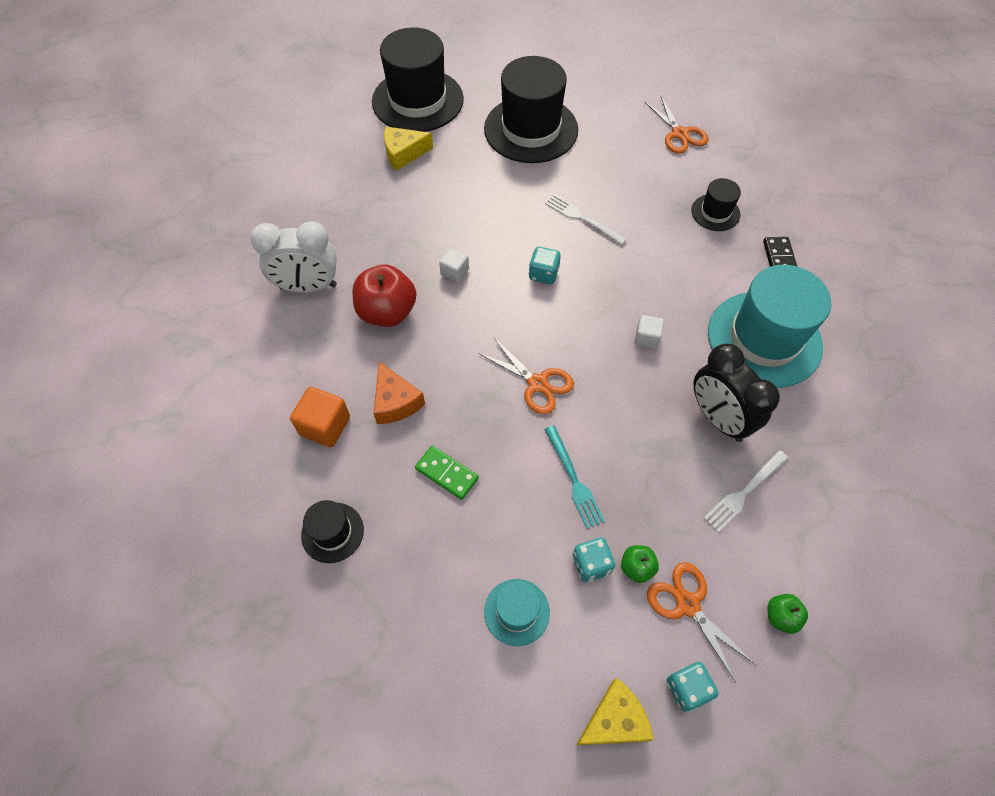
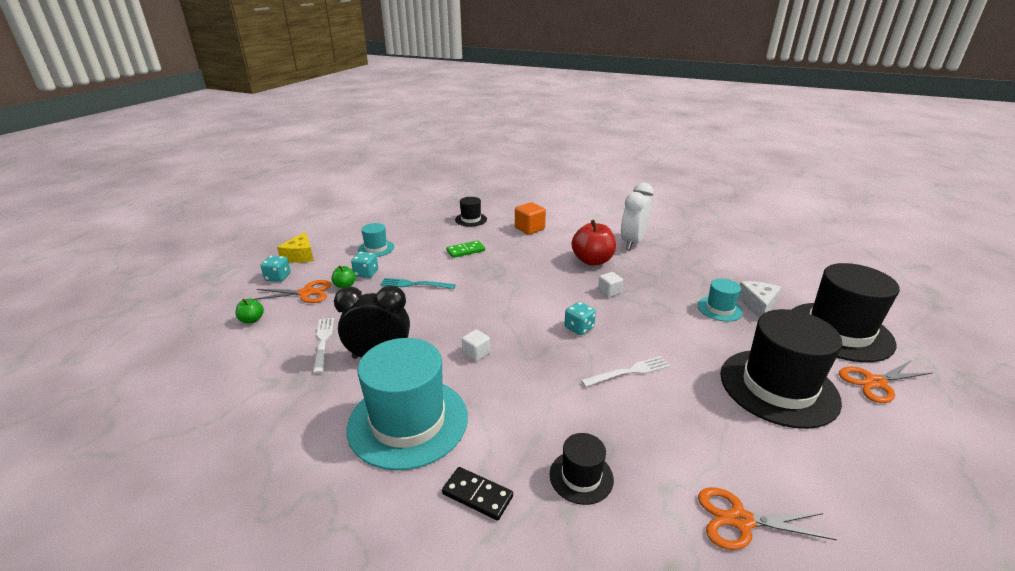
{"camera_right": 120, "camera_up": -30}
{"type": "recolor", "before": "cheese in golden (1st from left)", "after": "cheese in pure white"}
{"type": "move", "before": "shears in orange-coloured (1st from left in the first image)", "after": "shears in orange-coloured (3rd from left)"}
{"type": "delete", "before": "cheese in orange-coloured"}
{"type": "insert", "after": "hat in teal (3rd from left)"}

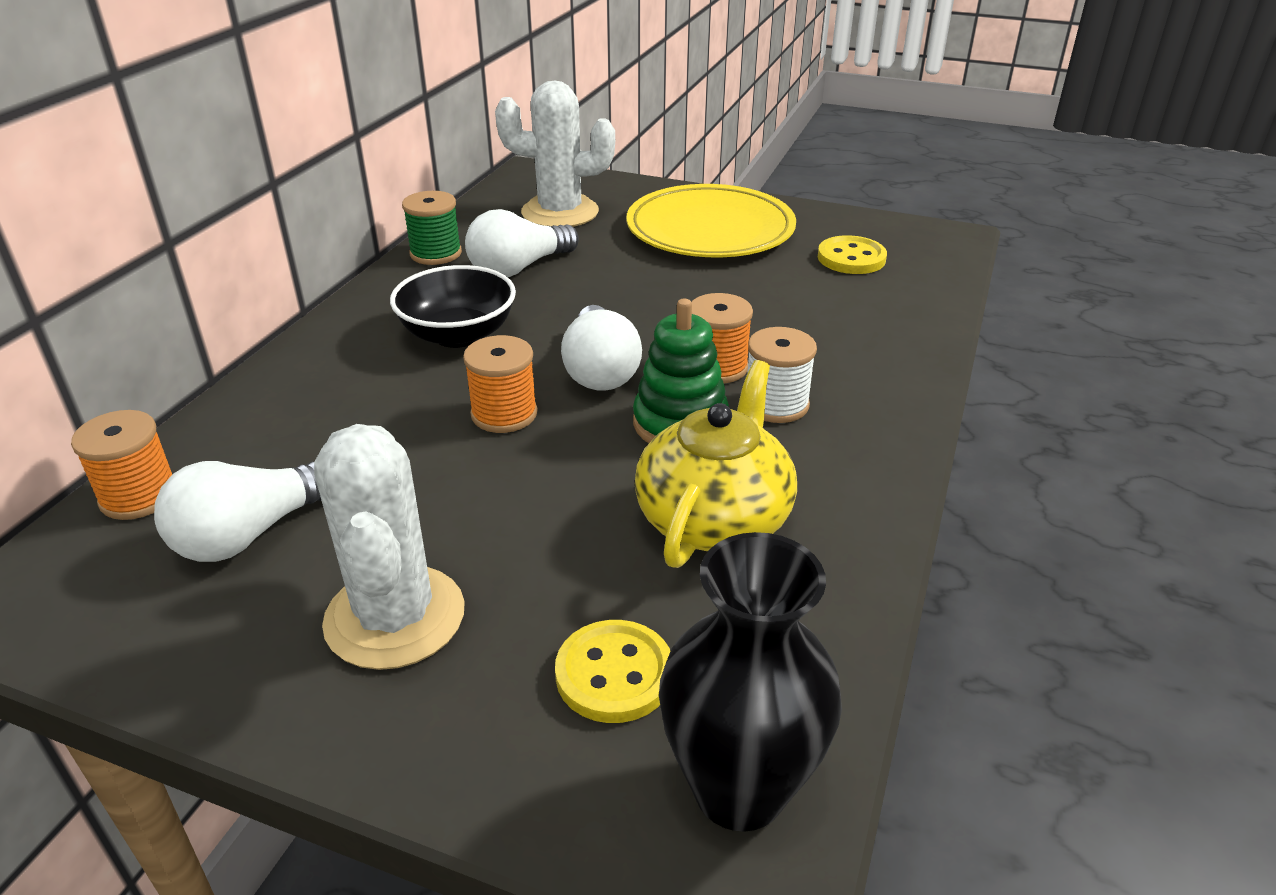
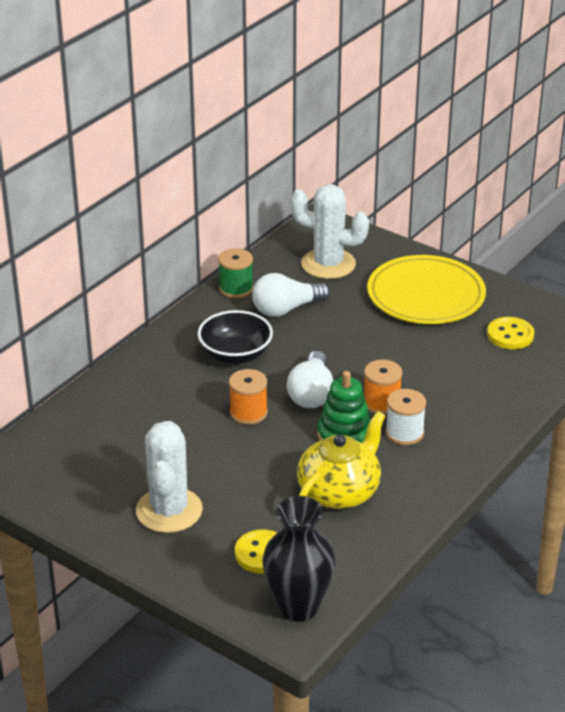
{"camera_right": 15, "camera_up": 0}
{"type": "delete", "before": "reel of thread in orange-coloured (1st from left)"}
{"type": "delete", "before": "bulb in pure white (1st from left)"}

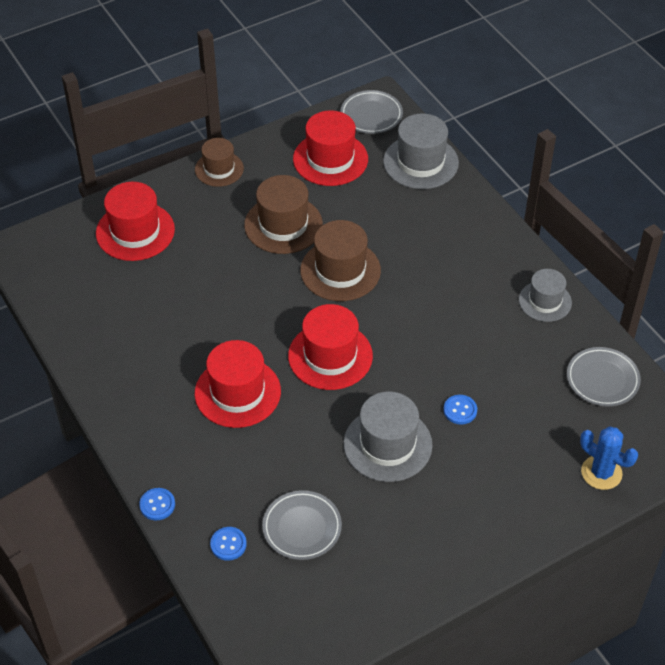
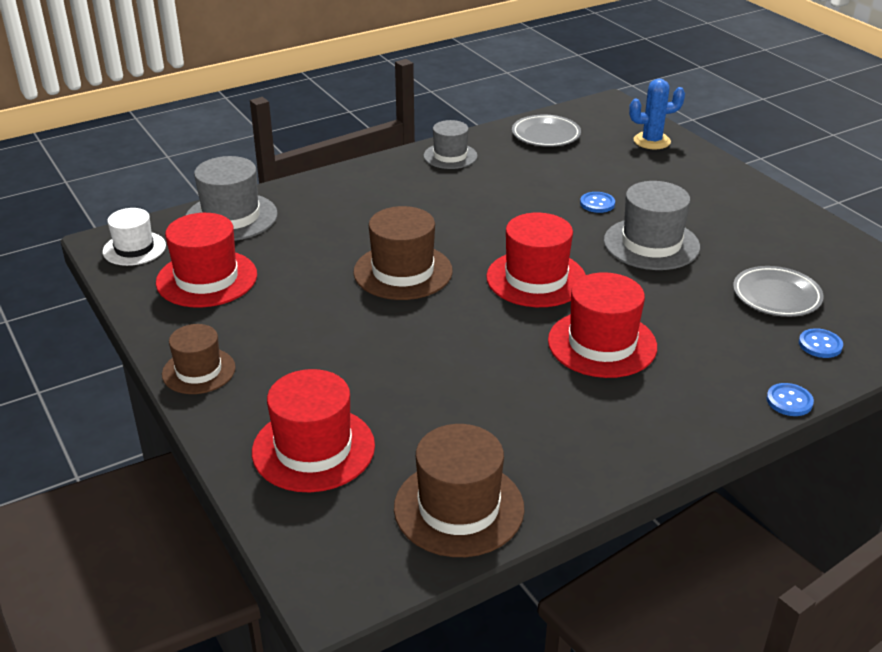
{"camera_right": -90, "camera_up": -15}
{"type": "replace", "before": "dinner plate in gray (2nd from left)", "after": "hat in pure white"}
{"type": "move", "before": "hat in dark brown (2nd from left in the first image)", "after": "hat in dark brown (3rd from left)"}
{"type": "rotate", "before": "prickly plant in cobalt", "turn": 45}

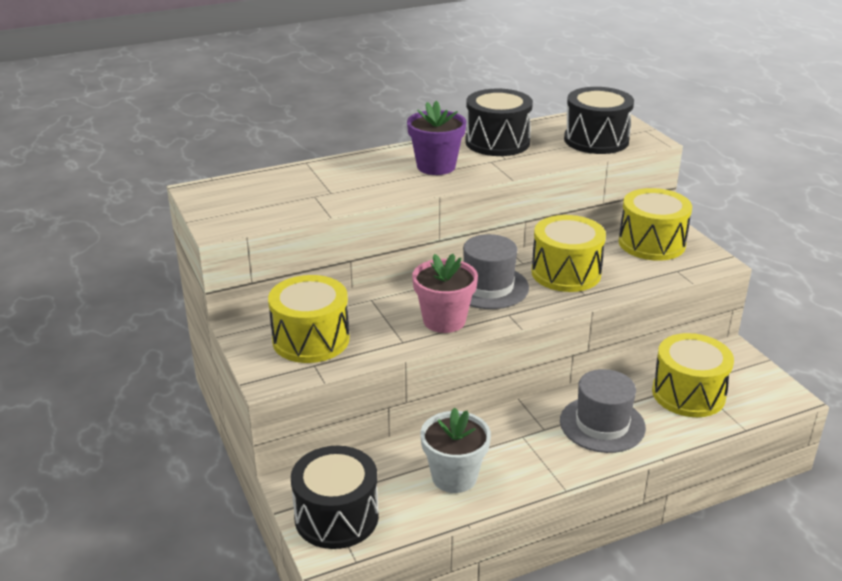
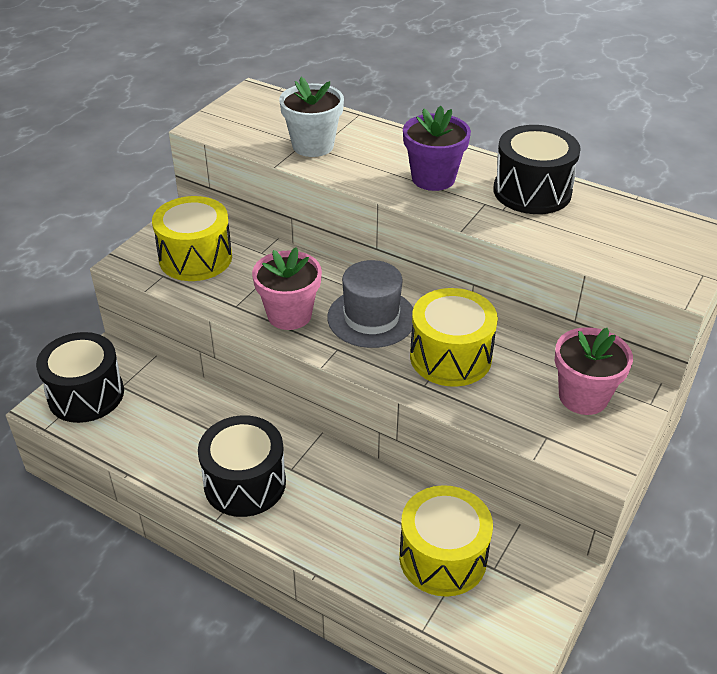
{"camera_right": 55, "camera_up": 10}
{"type": "move", "before": "drum in jet-black (3rd from left in the first image)", "after": "drum in jet-black (2nd from left)"}
{"type": "replace", "before": "drum in golden (3rd from left)", "after": "potted plant in pink (2nd from left)"}
{"type": "delete", "before": "hat in gray (2nd from left)"}
{"type": "move", "before": "potted plant in pure white"}

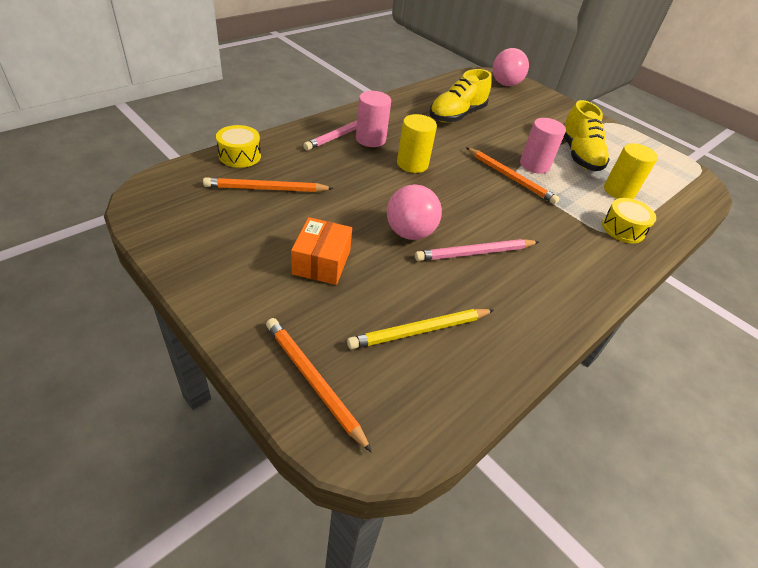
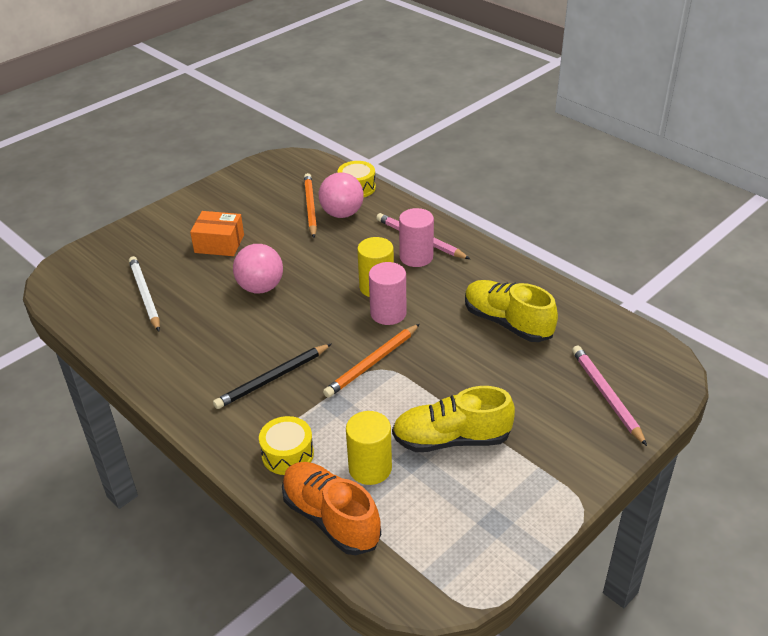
{"camera_right": 95, "camera_up": -5}
{"type": "move", "before": "play ball in pink (2nd from left)"}
{"type": "move", "before": "cylinder in pink (2nd from left in the first image)", "after": "cylinder in pink (1st from left)"}
{"type": "move", "before": "wooden pencil in pink (2nd from left)"}
{"type": "recolor", "before": "wooden pencil in golden", "after": "wooden pencil in pure white"}
{"type": "delete", "before": "wooden pencil in orange-coloured (2nd from left)"}
{"type": "insert", "after": "wooden pencil in jet-black"}
{"type": "insert", "after": "shoe in orange-coloured"}

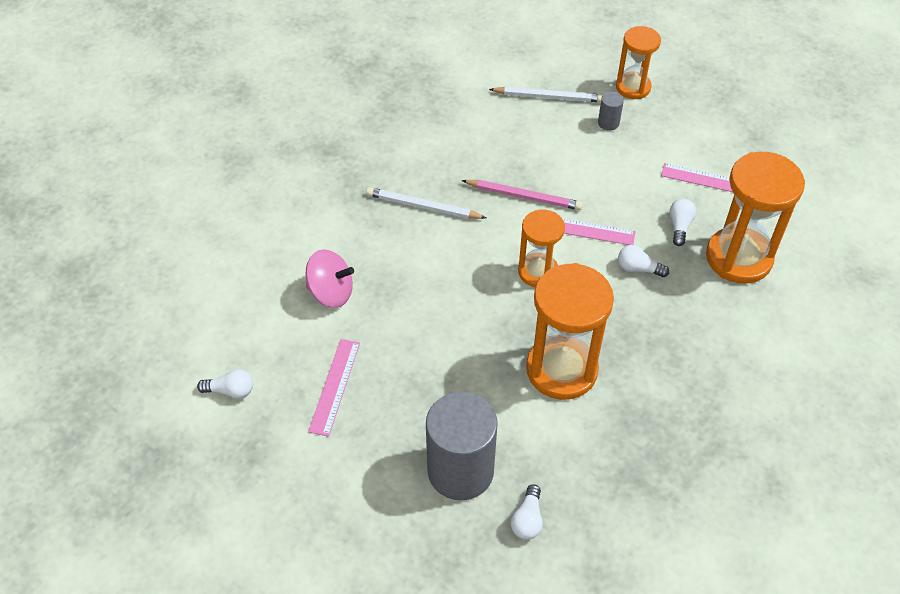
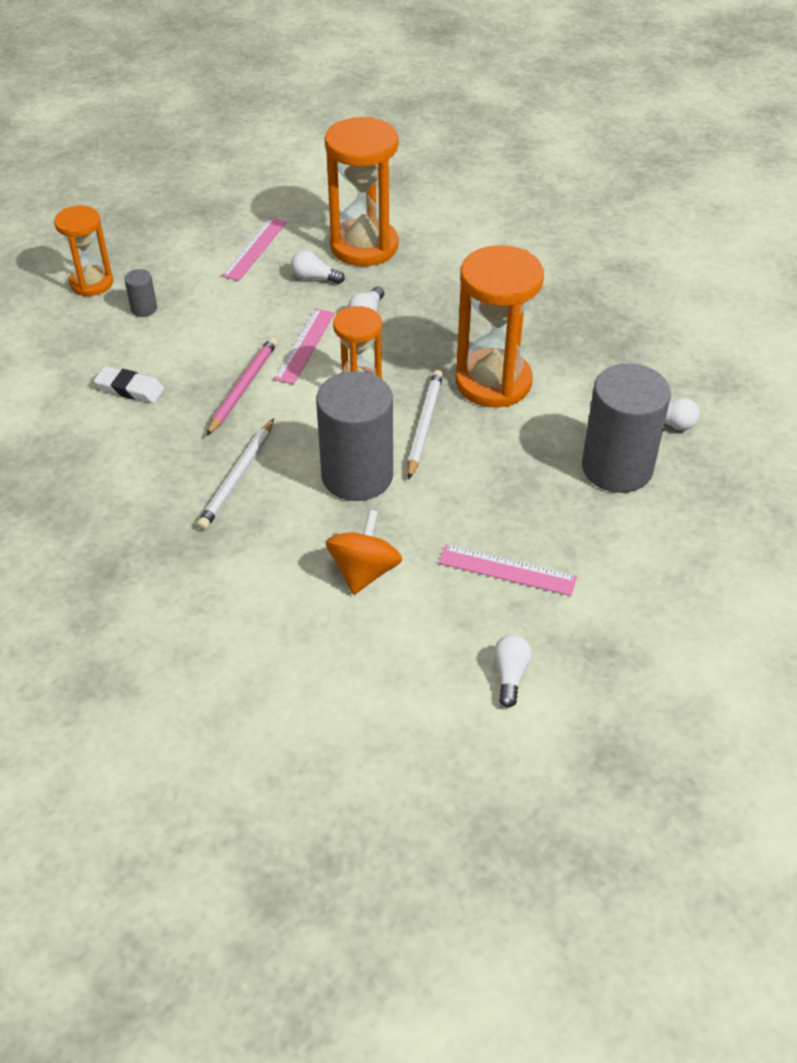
{"camera_right": -85, "camera_up": -5}
{"type": "move", "before": "wooden pencil in pure white (2nd from left)"}
{"type": "recolor", "before": "whirligig in pink", "after": "whirligig in orange-coloured"}
{"type": "insert", "after": "gum eraser in pure white"}
{"type": "insert", "after": "cylinder in gray (2nd from left)"}

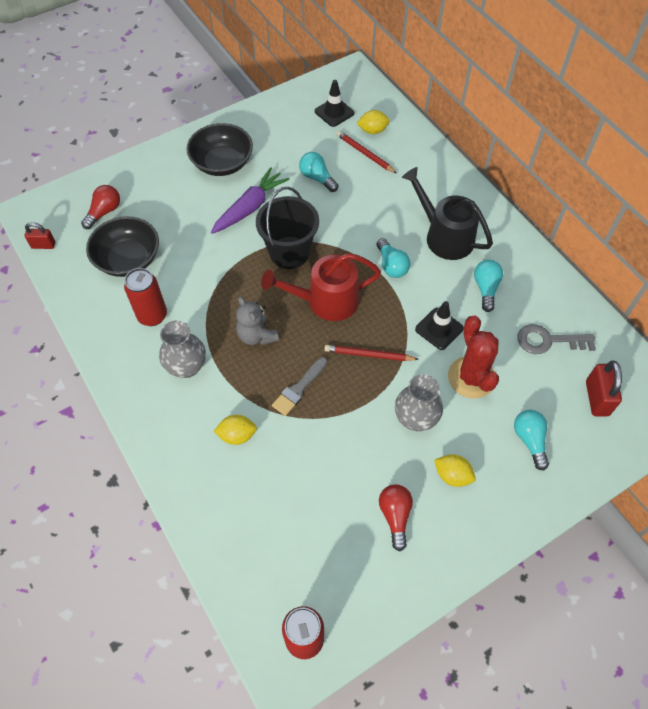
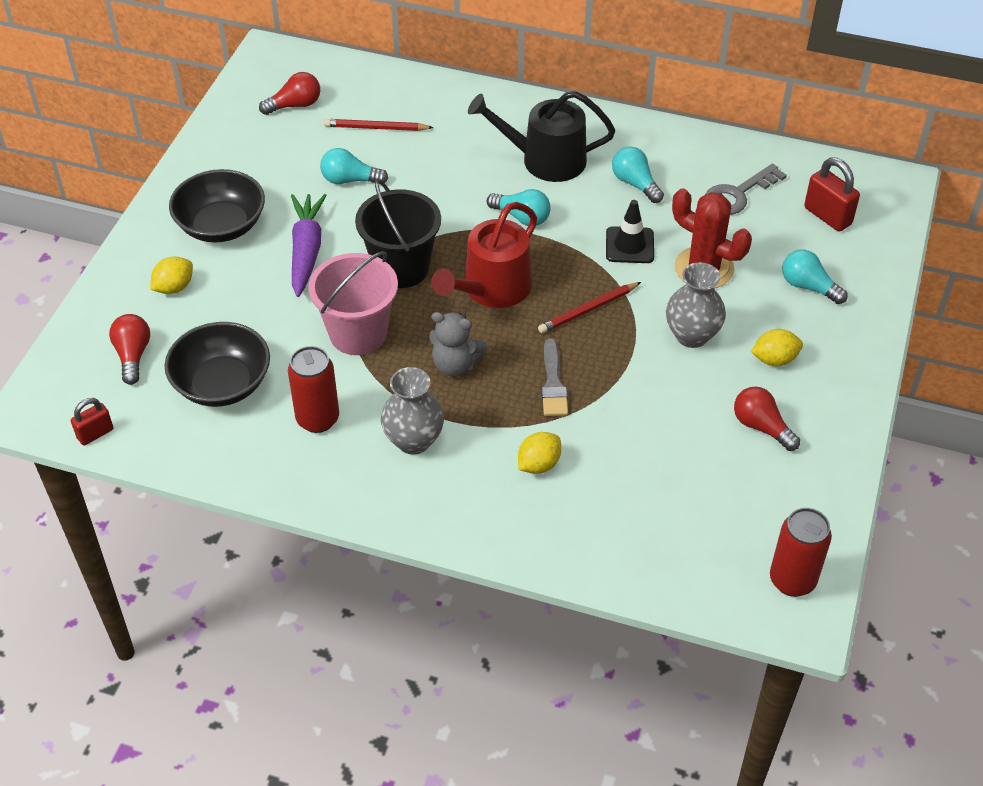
{"camera_right": -40, "camera_up": -10}
{"type": "replace", "before": "traffic cone in jet-black (1st from left)", "after": "bulb in red (2nd from left)"}
{"type": "move", "before": "citrus fruit in golden (2nd from left in the first image)", "after": "citrus fruit in golden (1st from left)"}
{"type": "insert", "after": "pail in pink"}

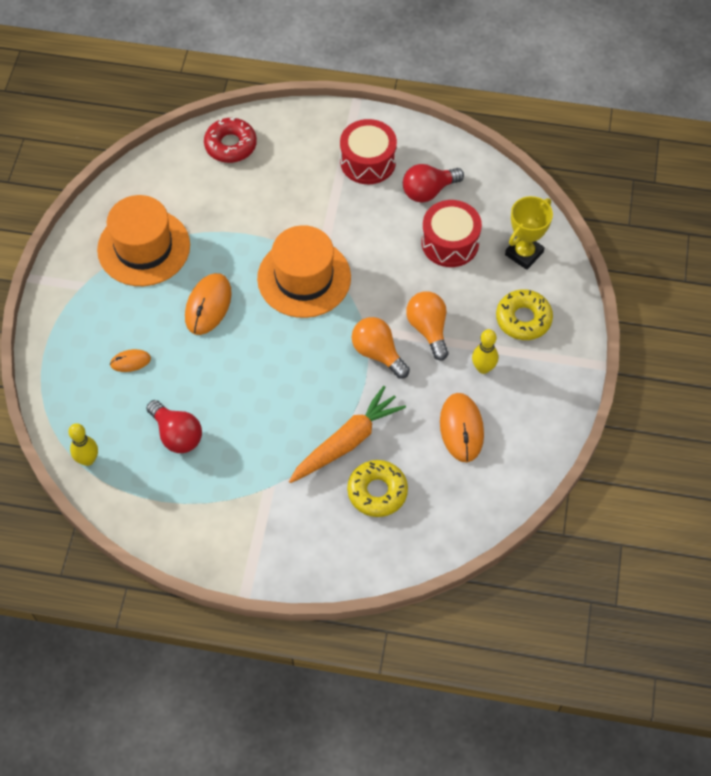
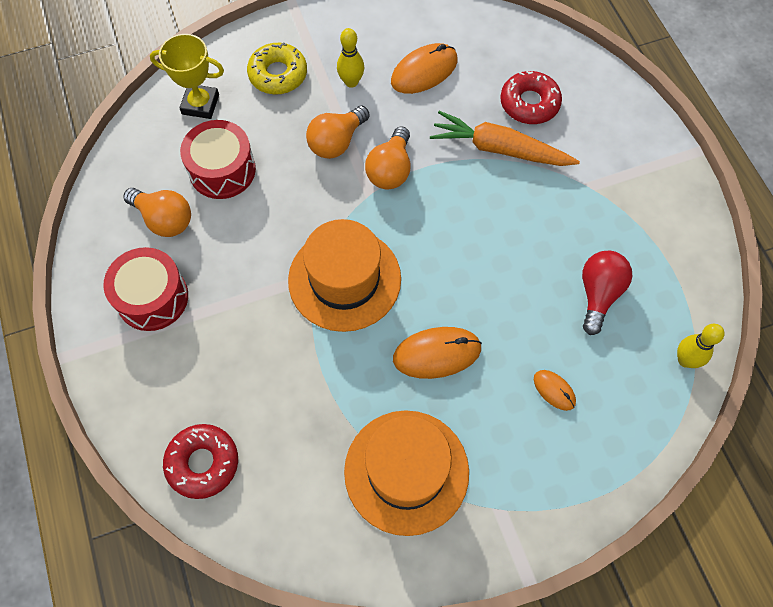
{"camera_right": -120, "camera_up": 5}
{"type": "recolor", "before": "bulb in red (2nd from left)", "after": "bulb in orange-coloured (1st from left)"}
{"type": "recolor", "before": "glazed donut in golden (1st from left)", "after": "glazed donut in red (2nd from left)"}

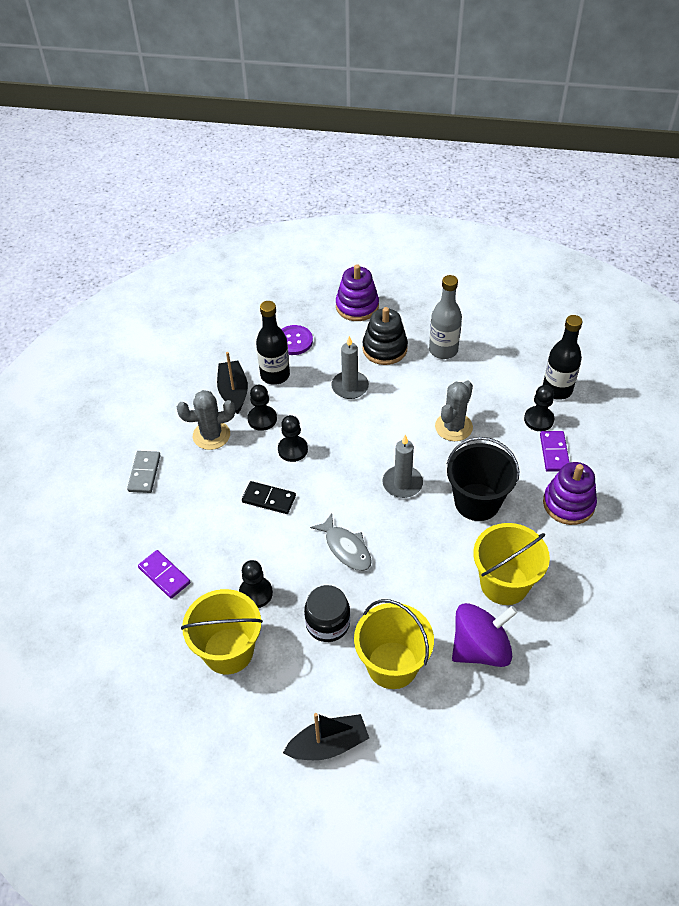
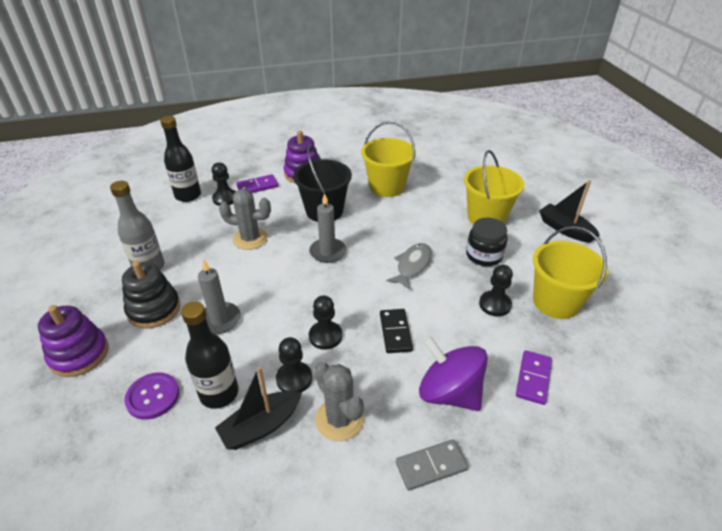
{"camera_right": -115, "camera_up": -10}
{"type": "move", "before": "whirligig in purple"}

